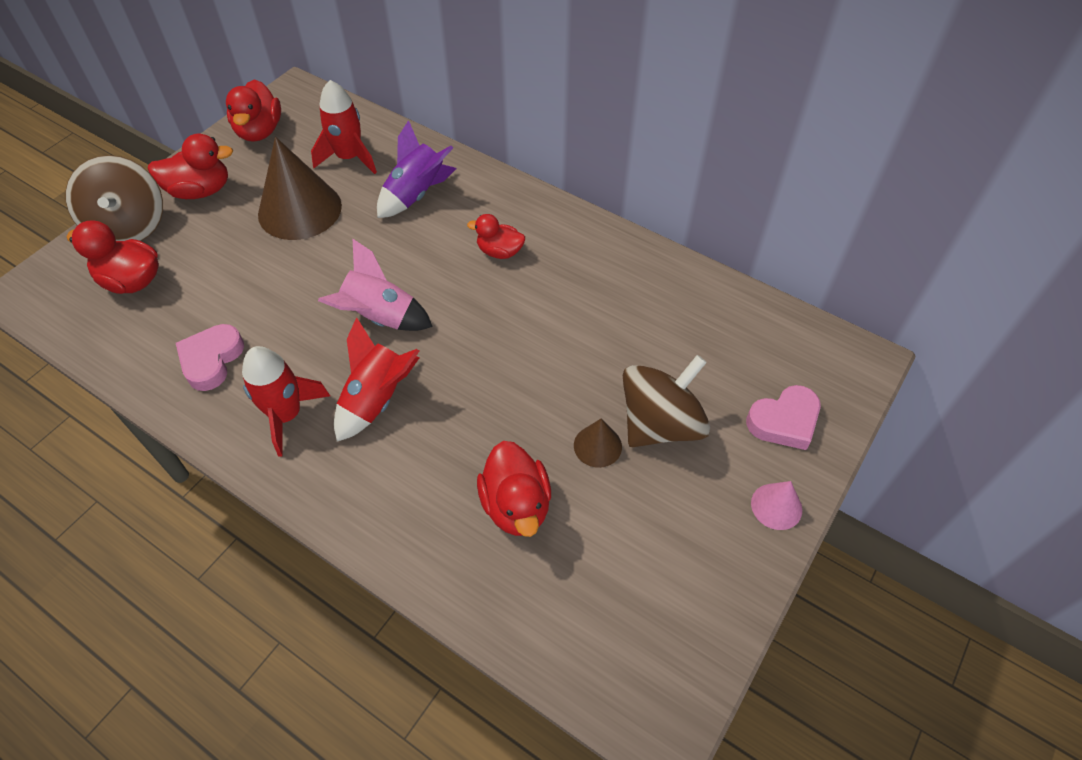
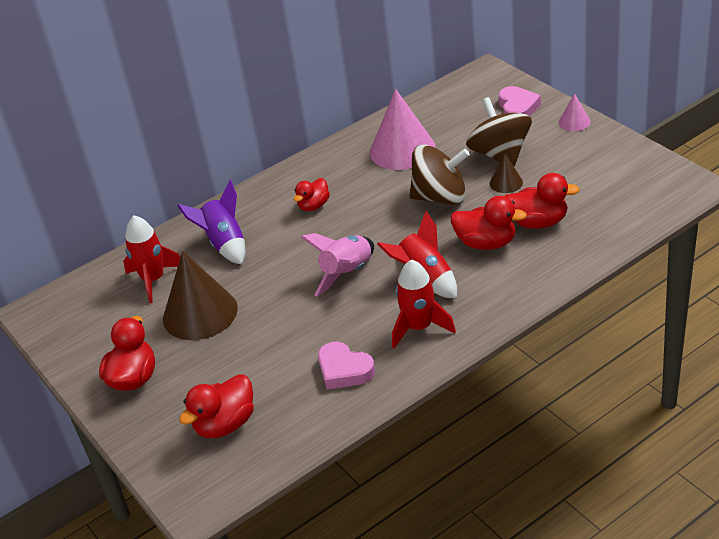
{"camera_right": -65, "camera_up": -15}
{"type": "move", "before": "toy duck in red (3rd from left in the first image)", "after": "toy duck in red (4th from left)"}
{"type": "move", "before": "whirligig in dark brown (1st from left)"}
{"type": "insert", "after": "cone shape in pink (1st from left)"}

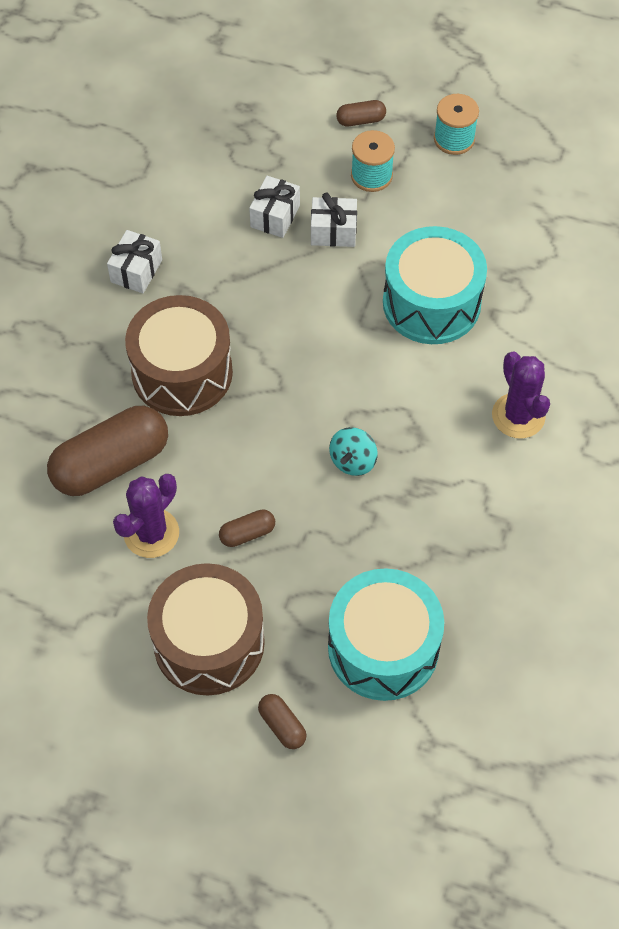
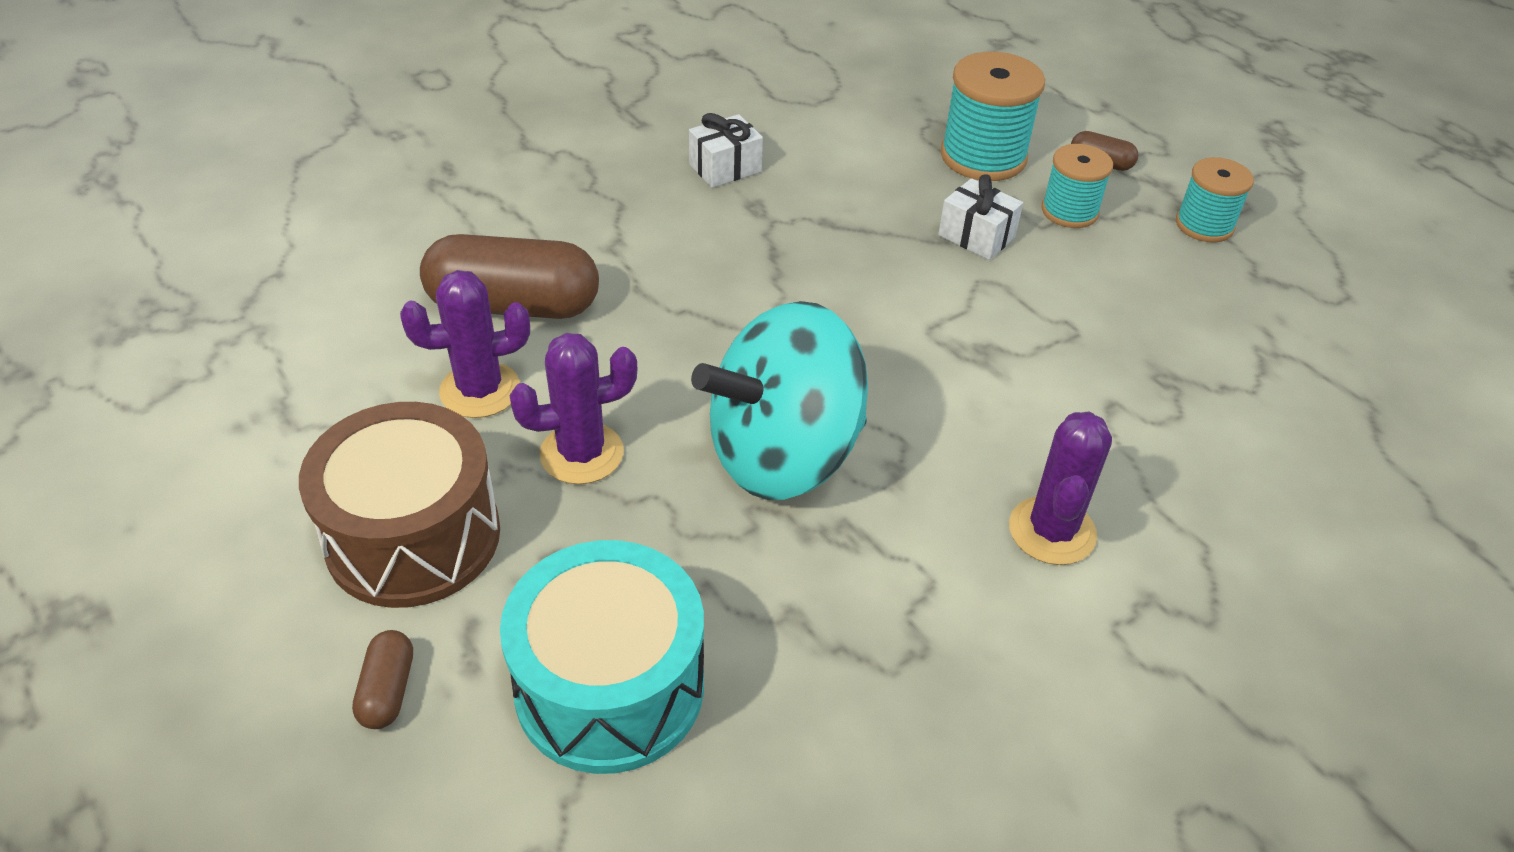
{"camera_right": 35, "camera_up": -15}
{"type": "delete", "before": "wrapped gift in pure white (2nd from left)"}
{"type": "delete", "before": "drum in teal (2nd from left)"}
{"type": "delete", "before": "drum in dark brown (1st from left)"}
{"type": "resize", "before": "whirligig in teal", "scale": 2.49}
{"type": "replace", "before": "capsule in dark brown (2nd from left)", "after": "prickly plant in purple (2nd from left)"}
{"type": "insert", "after": "reel of thread in teal (1st from left)"}

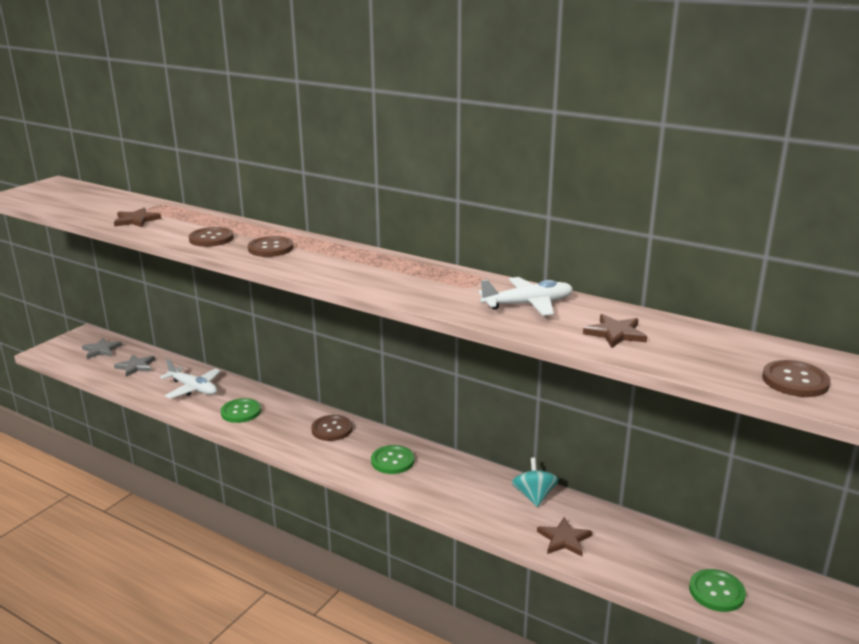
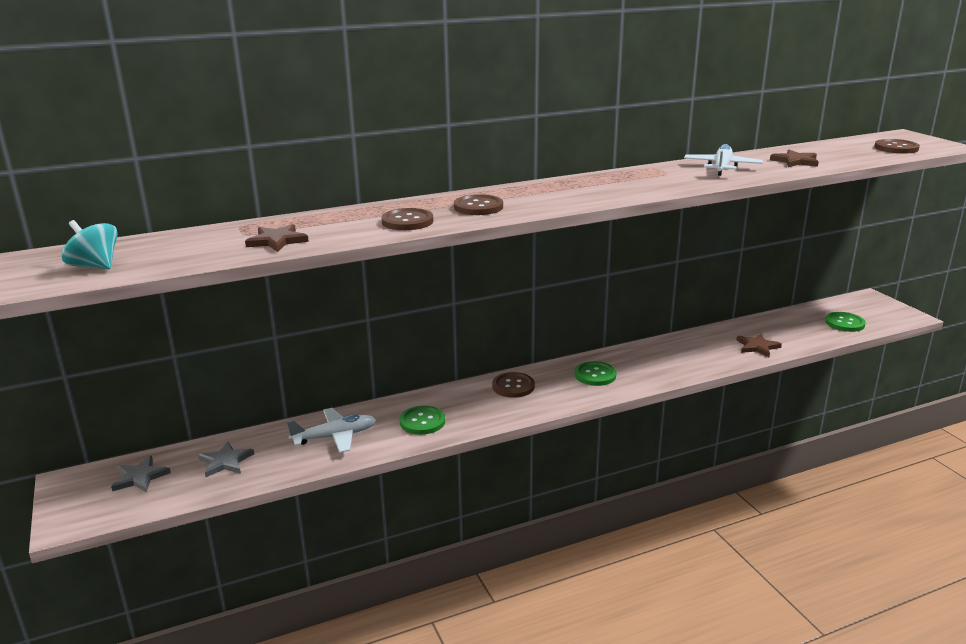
{"camera_right": -55, "camera_up": 0}
{"type": "move", "before": "whirligig in teal"}

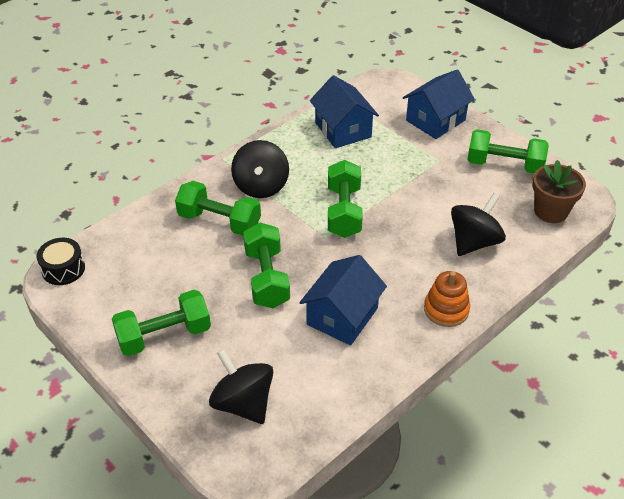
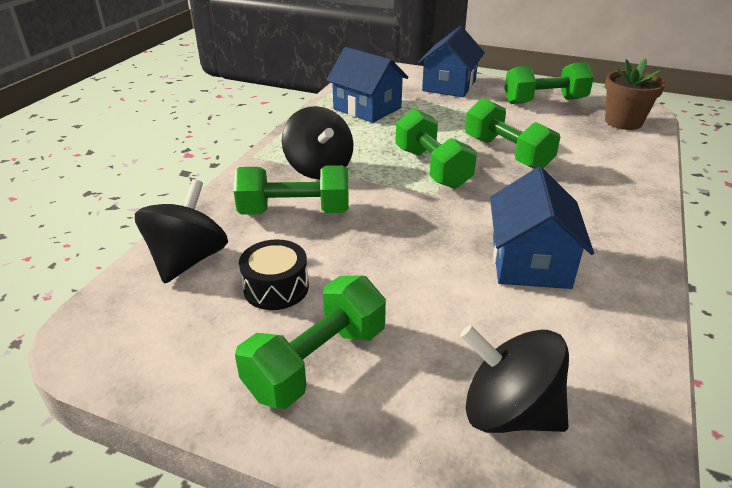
{"camera_right": -25, "camera_up": -10}
{"type": "move", "before": "whirligig in jet-black (3rd from left in the first image)", "after": "whirligig in jet-black (1st from left)"}
{"type": "move", "before": "free weight in emerald (3rd from left in the first image)", "after": "free weight in emerald (4th from left)"}
{"type": "move", "before": "drum in jet-black"}
{"type": "delete", "before": "stacking rings in orange-coloured"}

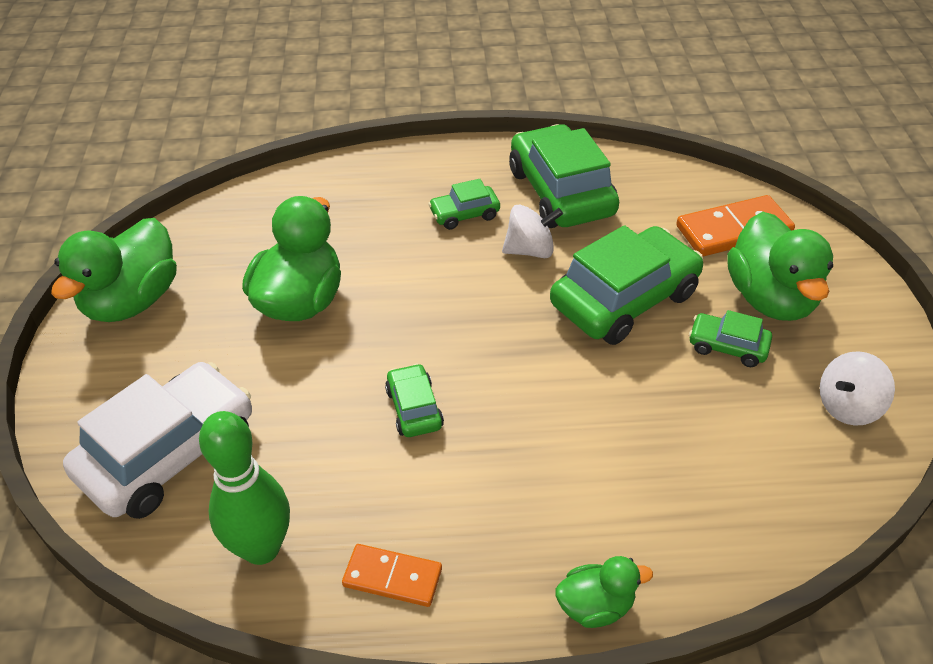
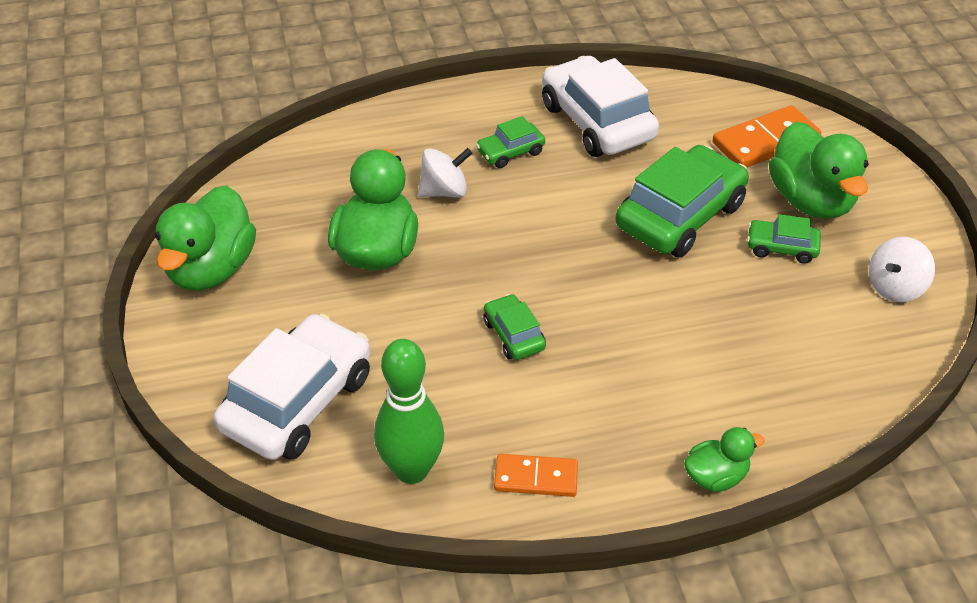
{"camera_right": -10, "camera_up": 0}
{"type": "recolor", "before": "toy car in emerald (3rd from left)", "after": "toy car in pure white (2nd from left)"}
{"type": "move", "before": "whirligig in pure white (1st from left)"}

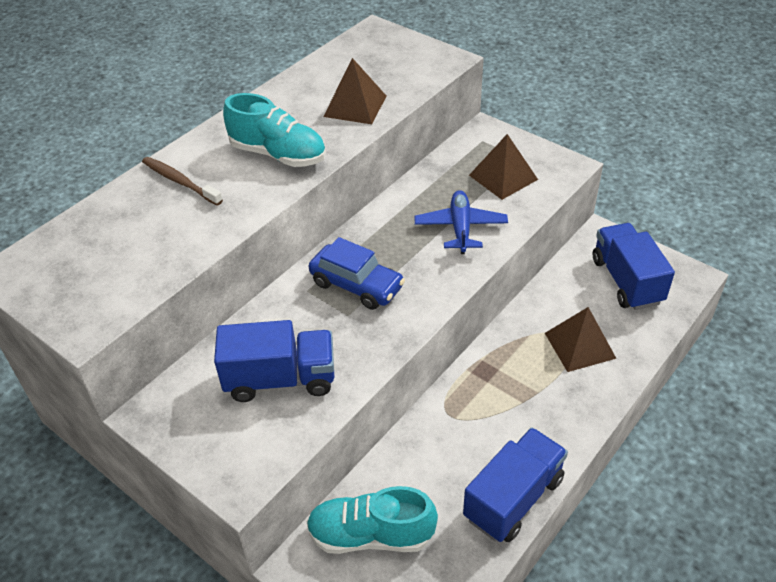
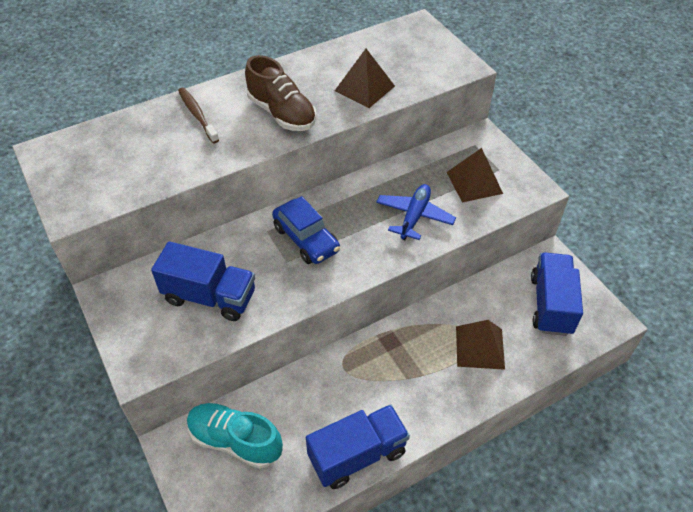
{"camera_right": 20, "camera_up": 5}
{"type": "recolor", "before": "shoe in teal (1st from left)", "after": "shoe in dark brown"}

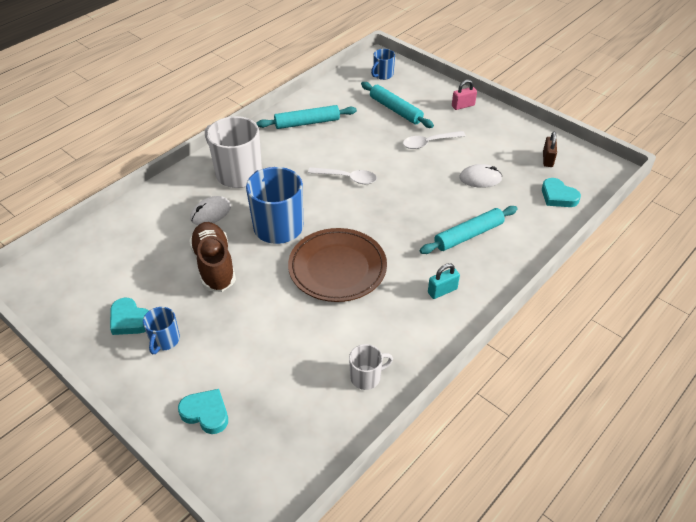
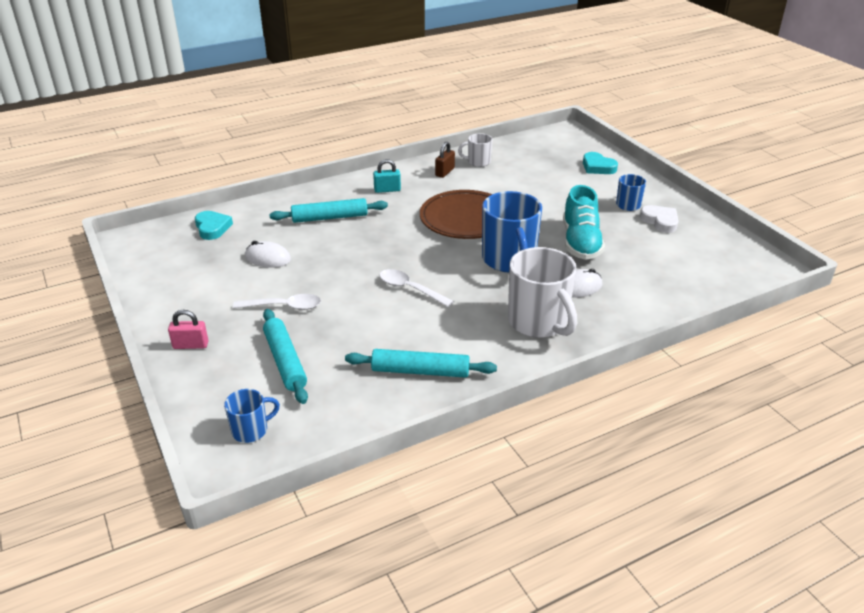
{"camera_right": -160, "camera_up": -10}
{"type": "move", "before": "small lock in dark brown"}
{"type": "recolor", "before": "shoe in dark brown", "after": "shoe in teal"}
{"type": "recolor", "before": "heart shape in teal (1st from left)", "after": "heart shape in pure white"}

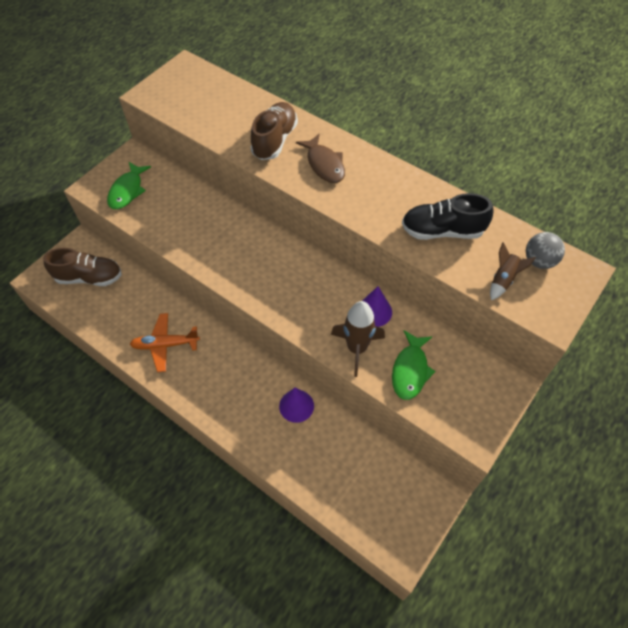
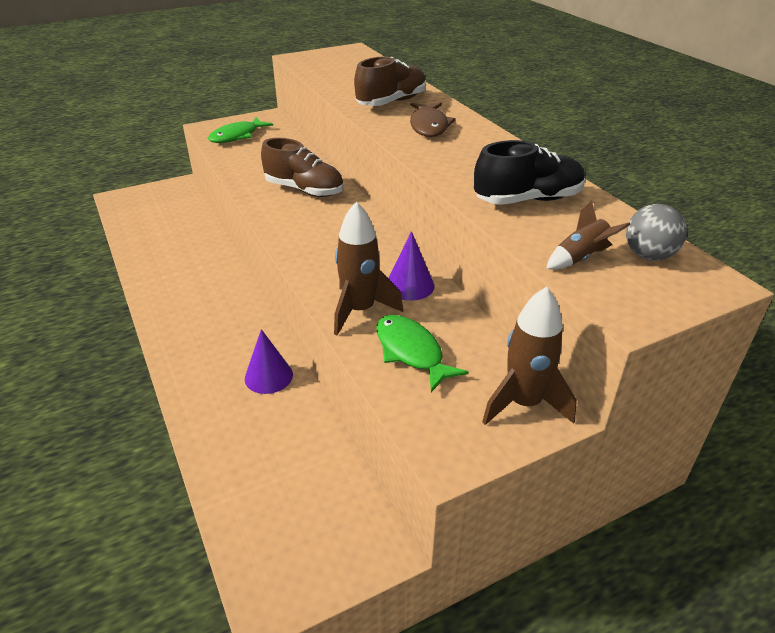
{"camera_right": 25, "camera_up": -20}
{"type": "rotate", "before": "shoe in jet-black", "turn": 135}
{"type": "move", "before": "shoe in dark brown (1st from left)"}
{"type": "delete", "before": "aeroplane in orange-coloured"}
{"type": "rotate", "before": "fish figure in emerald (2nd from left)", "turn": 105}
{"type": "insert", "after": "spaceship in dark brown (2nd from left)"}

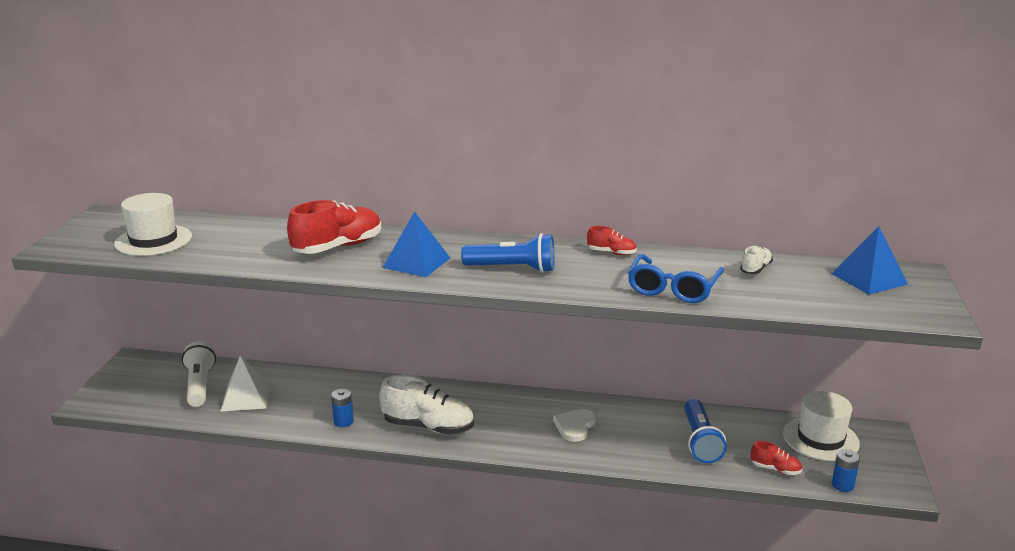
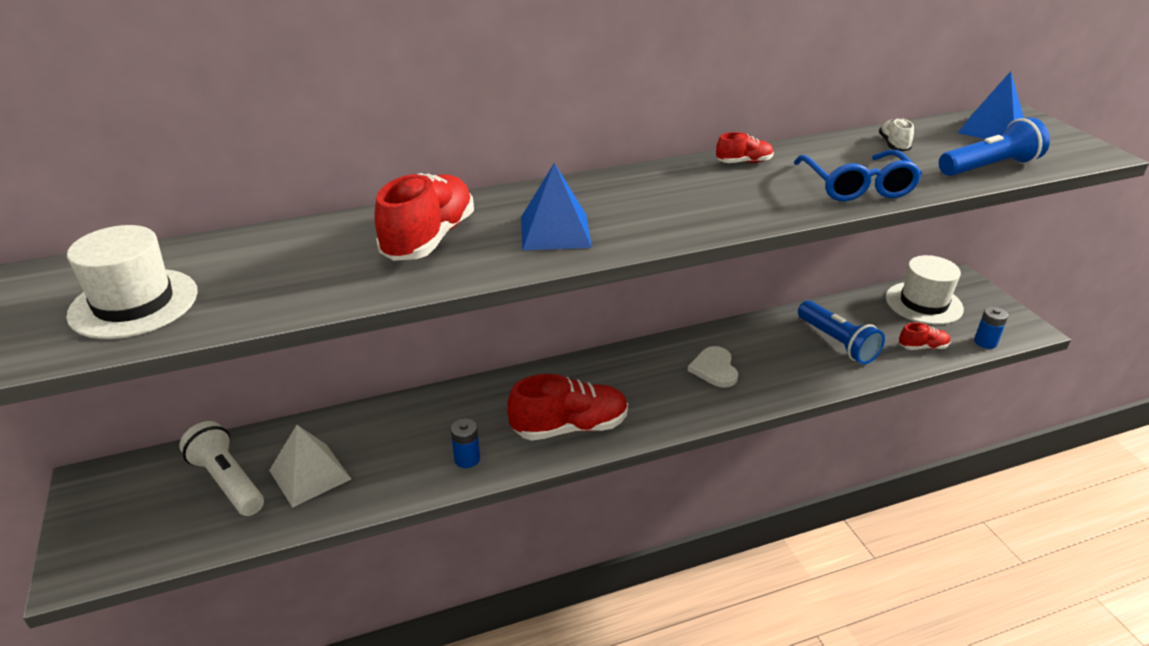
{"camera_right": -30, "camera_up": 10}
{"type": "move", "before": "pocket torch in cobalt (1st from left in the first image)", "after": "pocket torch in cobalt (2nd from left)"}
{"type": "recolor", "before": "shoe in pure white (1st from left)", "after": "shoe in red (2nd from left)"}

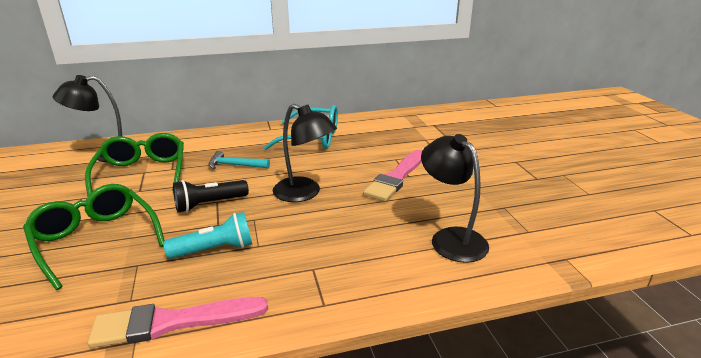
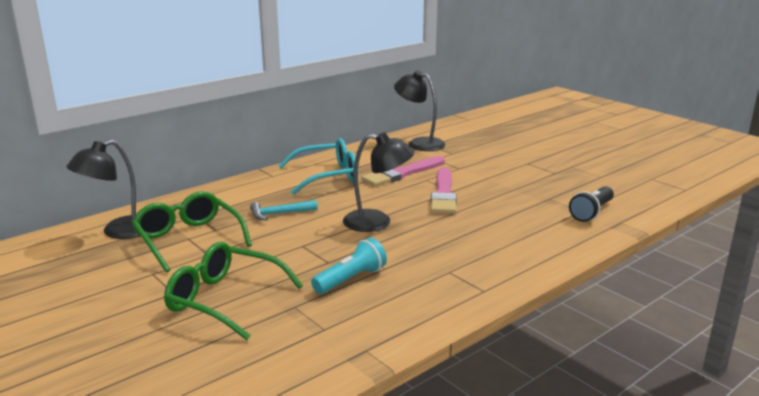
{"camera_right": -25, "camera_up": -5}
{"type": "move", "before": "desk lamp in jet-black (3rd from left)"}
{"type": "move", "before": "pocket torch in jet-black"}
{"type": "move", "before": "paintbrush in pink (1st from left)"}

